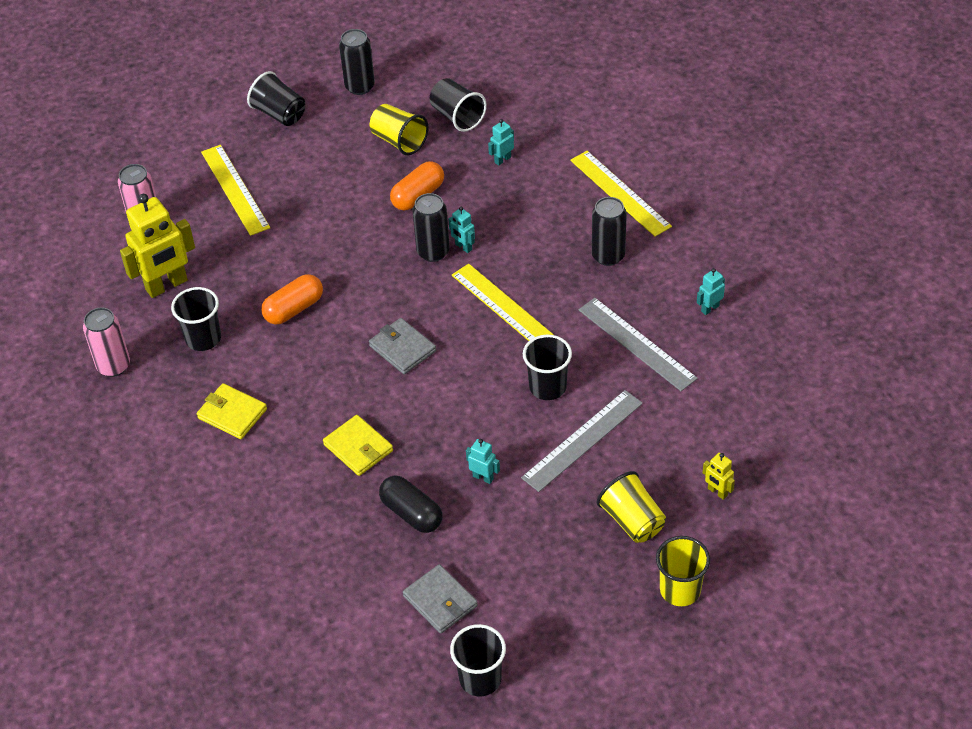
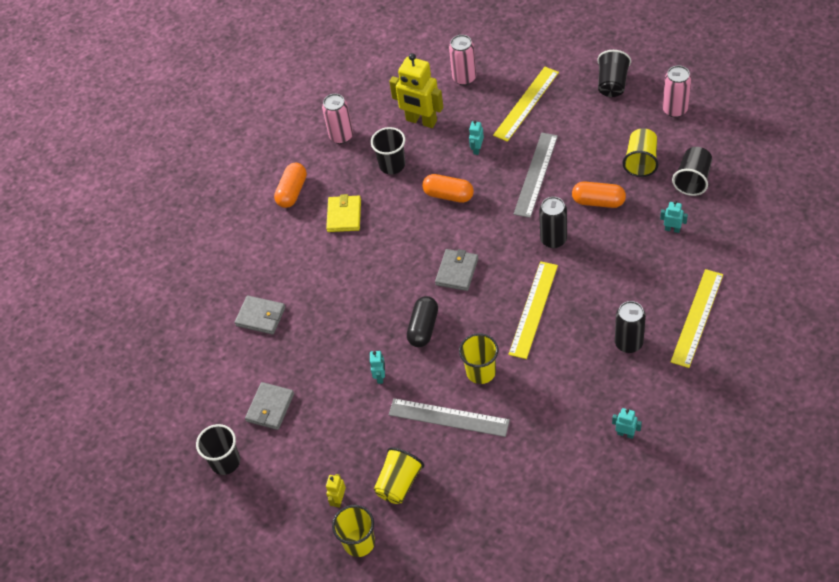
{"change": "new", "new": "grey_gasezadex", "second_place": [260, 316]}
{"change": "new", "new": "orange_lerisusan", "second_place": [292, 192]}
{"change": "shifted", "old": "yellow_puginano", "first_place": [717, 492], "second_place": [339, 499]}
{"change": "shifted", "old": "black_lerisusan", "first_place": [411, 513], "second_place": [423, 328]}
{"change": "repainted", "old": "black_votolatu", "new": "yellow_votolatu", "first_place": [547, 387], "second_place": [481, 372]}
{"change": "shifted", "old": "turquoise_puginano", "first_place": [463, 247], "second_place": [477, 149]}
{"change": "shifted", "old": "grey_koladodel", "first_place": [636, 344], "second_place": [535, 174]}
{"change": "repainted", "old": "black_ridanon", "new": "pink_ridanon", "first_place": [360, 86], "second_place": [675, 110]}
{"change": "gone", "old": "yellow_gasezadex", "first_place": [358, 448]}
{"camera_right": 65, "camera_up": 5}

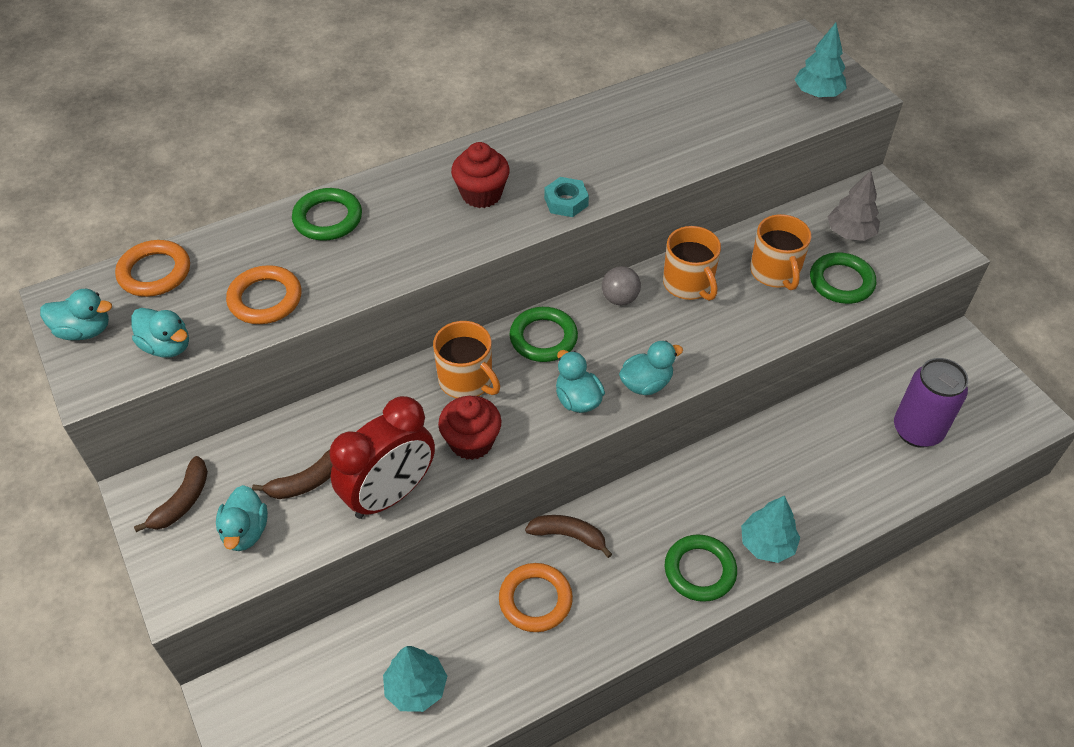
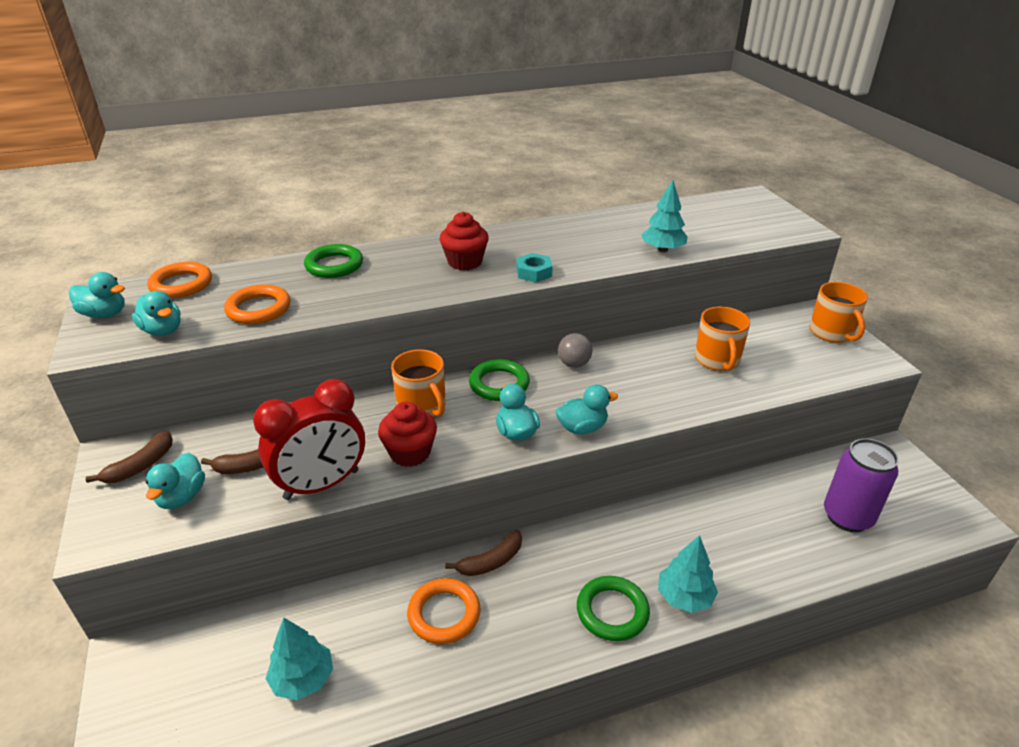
{"change": "rotated", "old": "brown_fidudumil", "first_place": [568, 536], "second_place": [491, 561], "degrees": 120}
{"change": "shifted", "old": "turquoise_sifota", "first_place": [817, 93], "second_place": [662, 249]}
{"change": "shifted", "old": "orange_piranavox", "first_place": [688, 284], "second_place": [832, 333]}
{"change": "gone", "old": "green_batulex", "first_place": [841, 282]}
{"change": "gone", "old": "grey_sifota", "first_place": [850, 233]}
{"camera_right": 10, "camera_up": -15}

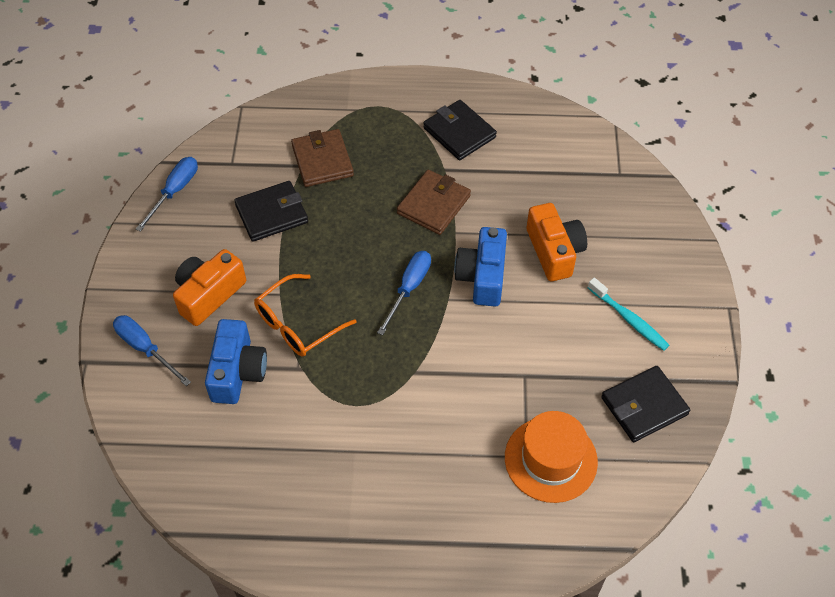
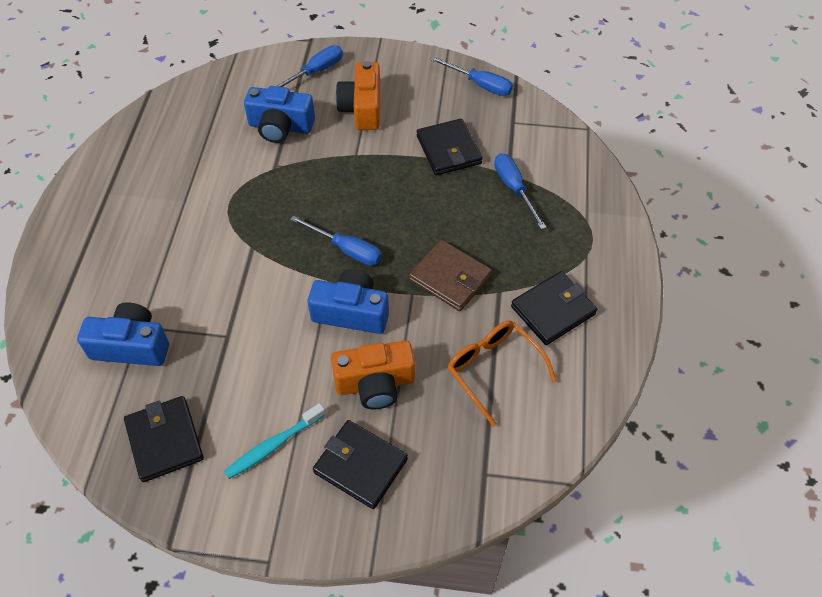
{"change": "swapped", "old": "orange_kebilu", "new": "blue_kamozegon", "first_place": [550, 459], "second_place": [131, 346]}
{"change": "new", "new": "black_gasezadex", "second_place": [360, 466]}
{"change": "rotated", "old": "orange_kamozegon", "first_place": [209, 295], "second_place": [362, 108], "degrees": -135}
{"change": "shifted", "old": "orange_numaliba", "first_place": [297, 324], "second_place": [493, 370]}
{"change": "swapped", "old": "brown_gasezadex", "new": "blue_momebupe", "first_place": [322, 160], "second_place": [514, 189]}
{"camera_right": 95, "camera_up": 0}

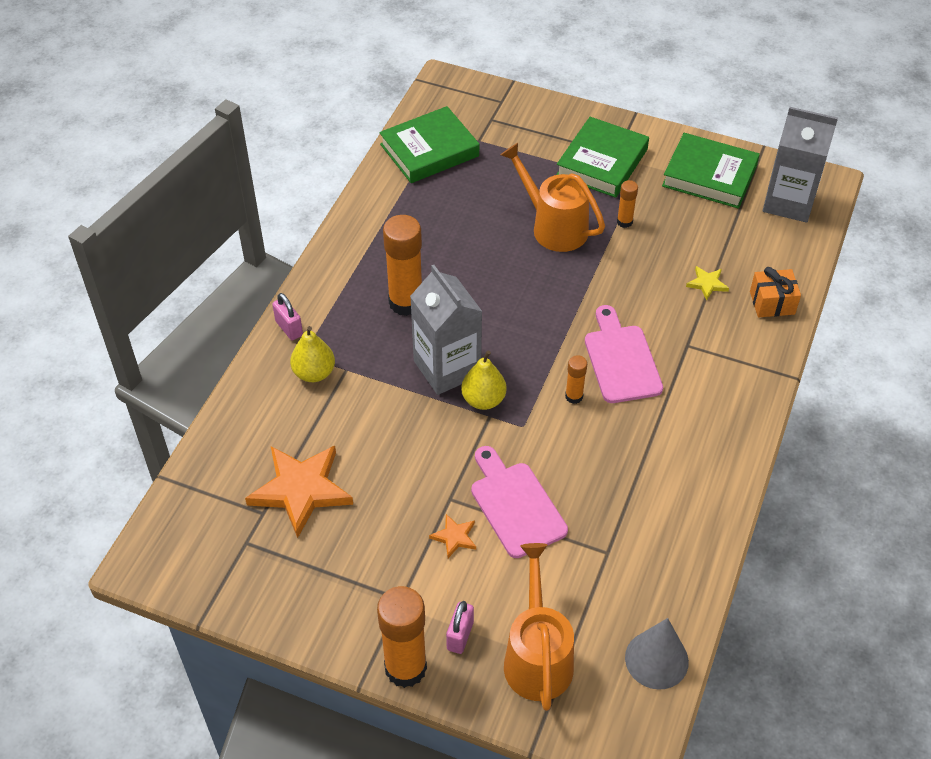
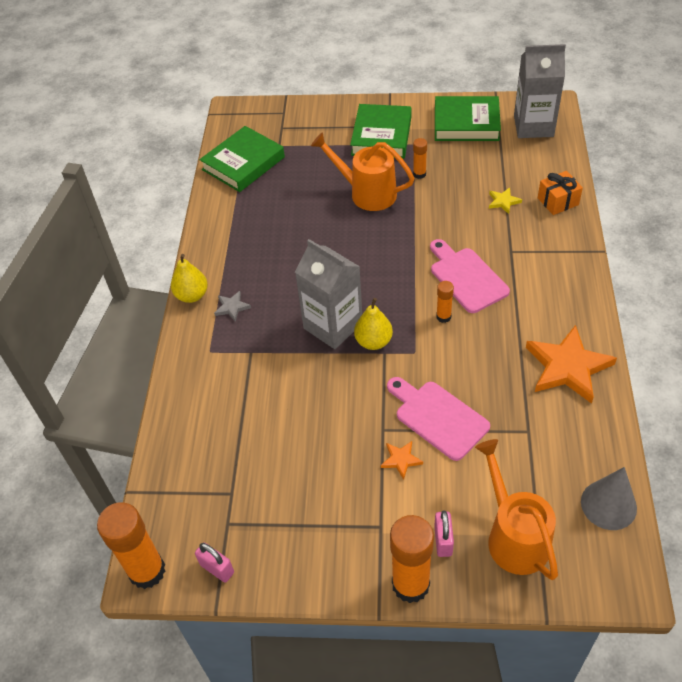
{"change": "shifted", "old": "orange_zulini", "first_place": [406, 302], "second_place": [147, 571]}
{"change": "shifted", "old": "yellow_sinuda", "first_place": [314, 373], "second_place": [192, 295]}
{"change": "shifted", "old": "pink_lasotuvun", "first_place": [289, 328], "second_place": [217, 568]}
{"change": "new", "new": "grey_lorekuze", "second_place": [232, 307]}
{"change": "shifted", "old": "orange_lorekuze", "first_place": [301, 490], "second_place": [568, 367]}
{"camera_right": -15, "camera_up": 0}

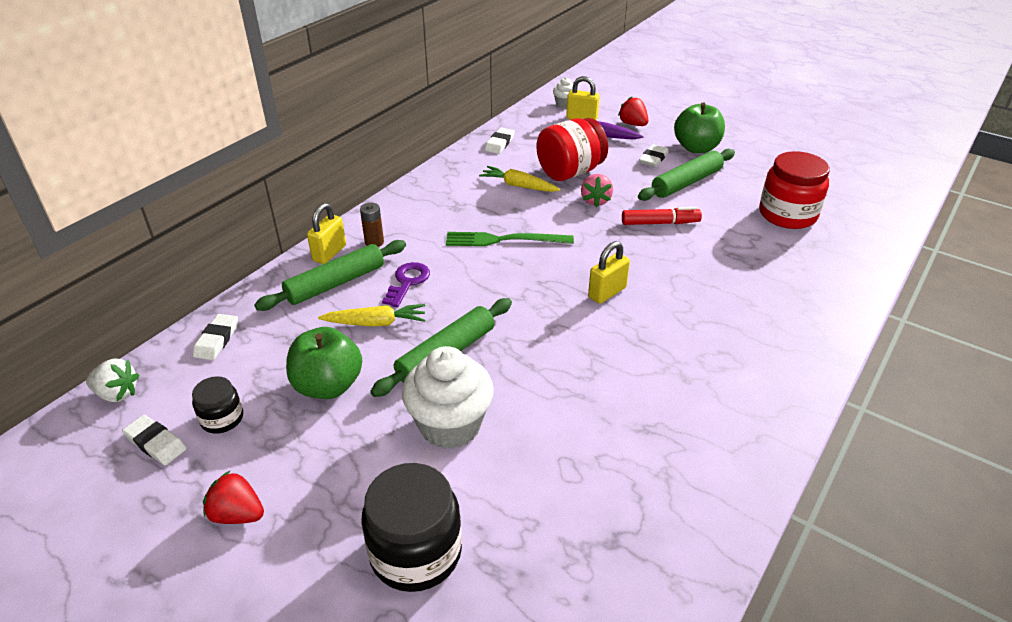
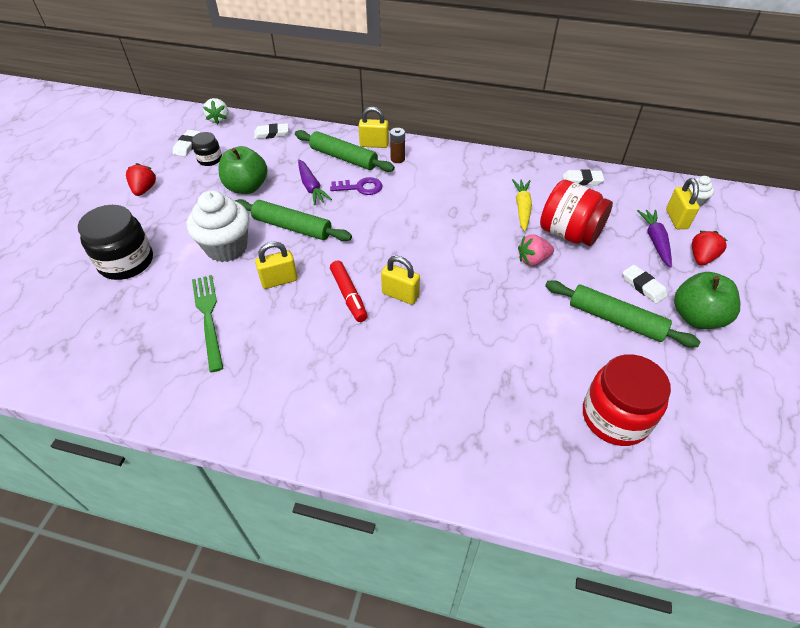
{"change": "shifted", "old": "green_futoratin", "first_place": [504, 240], "second_place": [208, 317]}
{"change": "new", "new": "yellow_lasotuvun", "second_place": [279, 280]}
{"change": "repainted", "old": "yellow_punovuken", "new": "purple_punovuken", "first_place": [376, 323], "second_place": [311, 187]}
{"change": "shifted", "old": "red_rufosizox", "first_place": [660, 223], "second_place": [348, 295]}
{"change": "rotated", "old": "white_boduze", "first_place": [653, 158], "second_place": [643, 286], "degrees": 45}
{"camera_right": 70, "camera_up": 10}

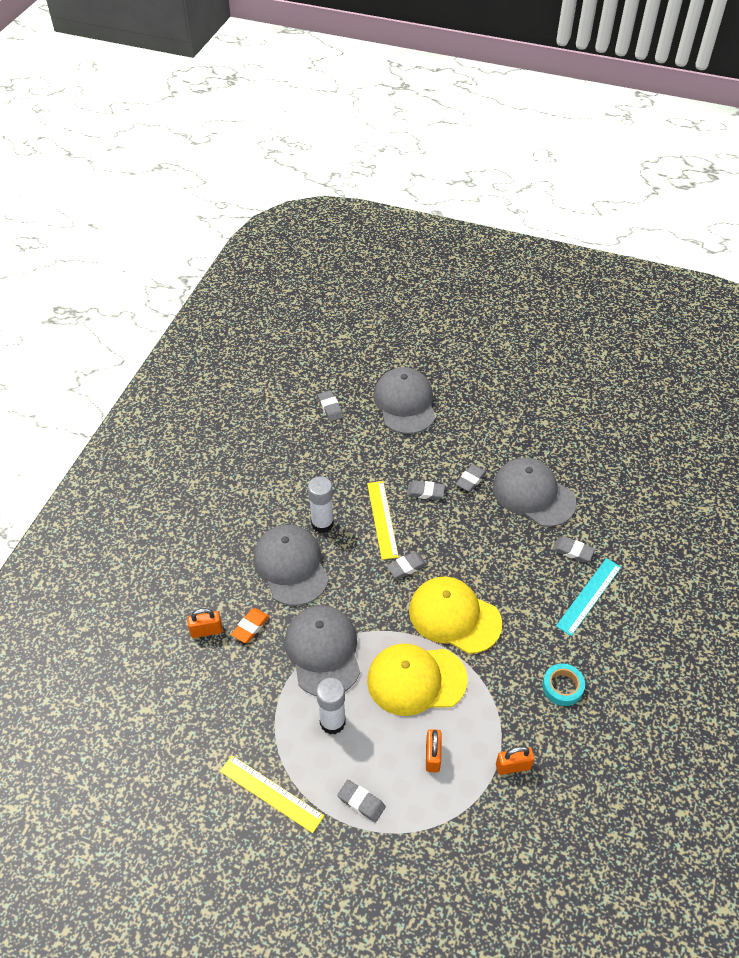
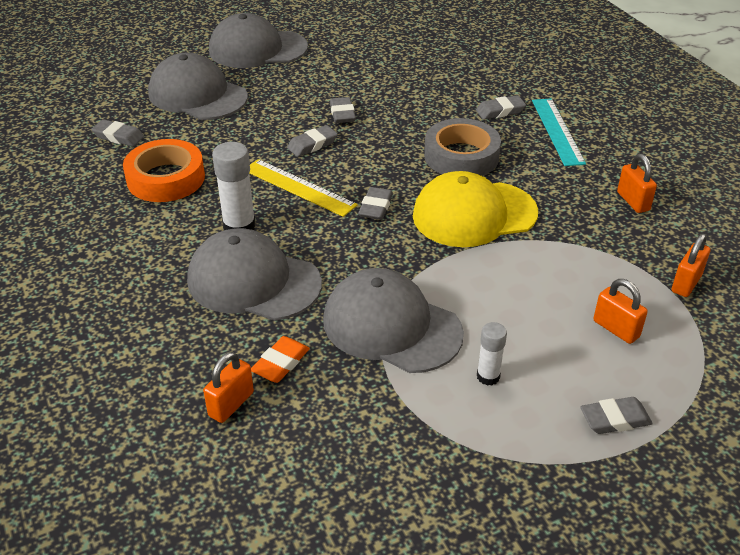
{"change": "new", "new": "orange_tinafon", "second_place": [166, 178]}
{"change": "shifted", "old": "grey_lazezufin", "first_place": [533, 494], "second_place": [257, 49]}
{"change": "rotated", "old": "orange_boduze", "first_place": [250, 627], "second_place": [280, 363], "degrees": 45}
{"change": "new", "new": "grey_tinafon", "second_place": [461, 156]}
{"change": "scaled", "old": "white_zulini", "first_place": [332, 722], "second_place": [488, 376], "factor": 0.6}
{"change": "swapped", "old": "turquoise_tinafon", "new": "orange_lasotuvun", "first_place": [562, 687], "second_place": [633, 201]}
{"change": "gone", "old": "yellow_koladodel", "first_place": [271, 793]}
{"change": "gone", "old": "yellow_lazezufin", "first_place": [416, 680]}
{"camera_right": -45, "camera_up": -10}

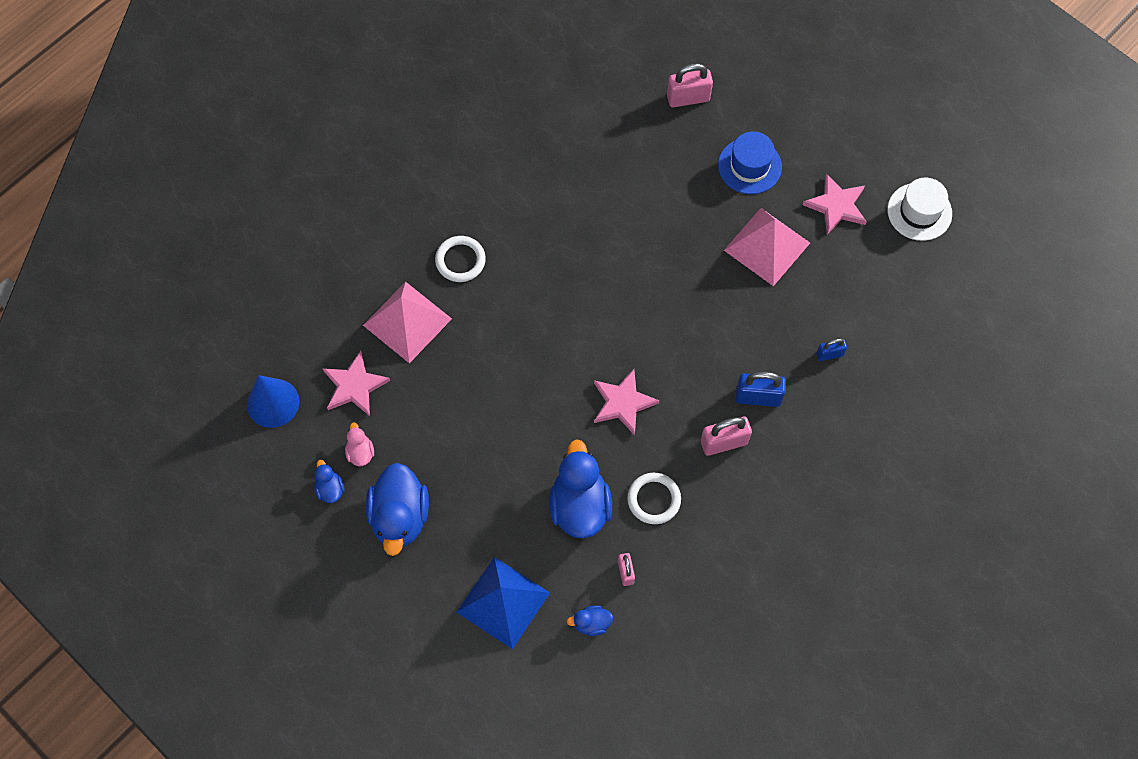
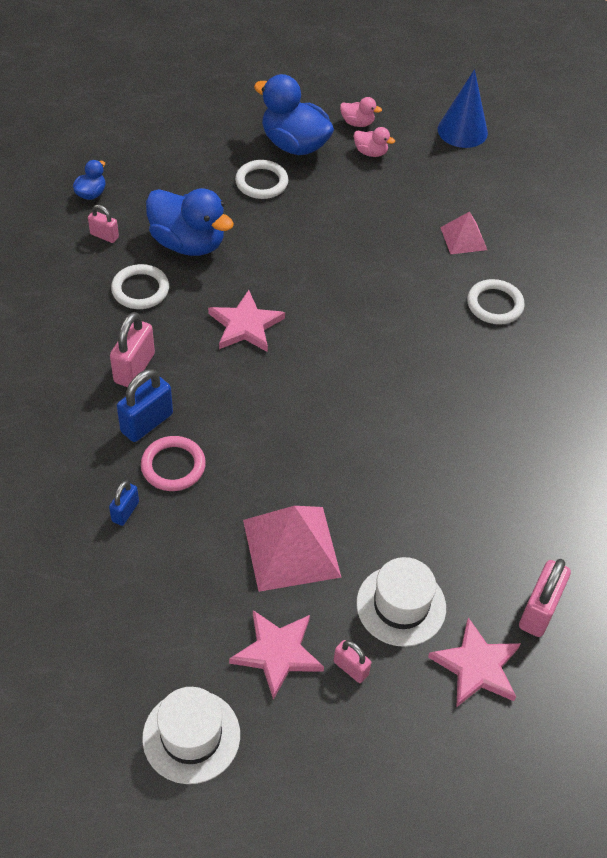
{"change": "new", "new": "pink_batulex", "second_place": [173, 466]}
{"change": "new", "new": "white_batulex", "second_place": [261, 182]}
{"change": "new", "new": "pink_lasotuvun", "second_place": [351, 668]}
{"change": "repainted", "old": "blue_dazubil", "new": "pink_dazubil", "first_place": [330, 489], "second_place": [357, 123]}
{"change": "repainted", "old": "blue_kebilu", "new": "white_kebilu", "first_place": [749, 166], "second_place": [401, 605]}
{"change": "shifted", "old": "pink_lorekuze", "first_place": [354, 386], "second_place": [476, 666]}
{"change": "scaled", "old": "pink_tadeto", "first_place": [407, 322], "second_place": [463, 238], "factor": 0.57}
{"change": "gone", "old": "blue_tadeto", "first_place": [503, 602]}
{"camera_right": 125, "camera_up": -15}

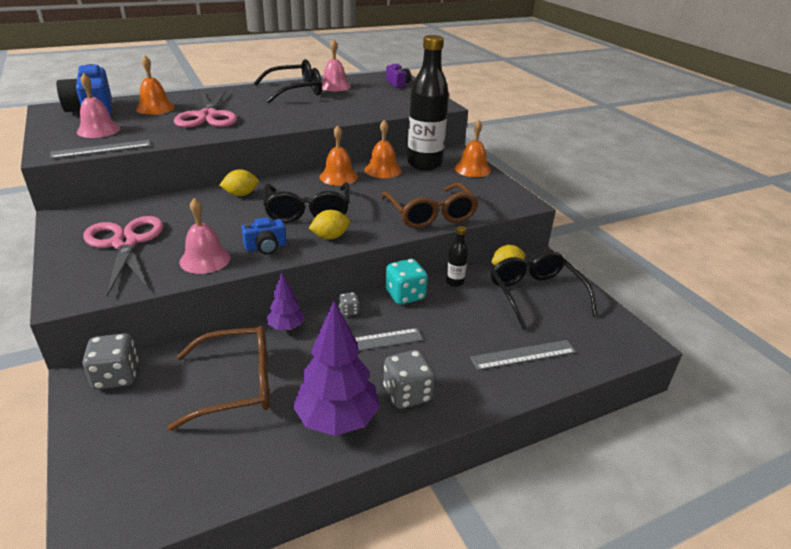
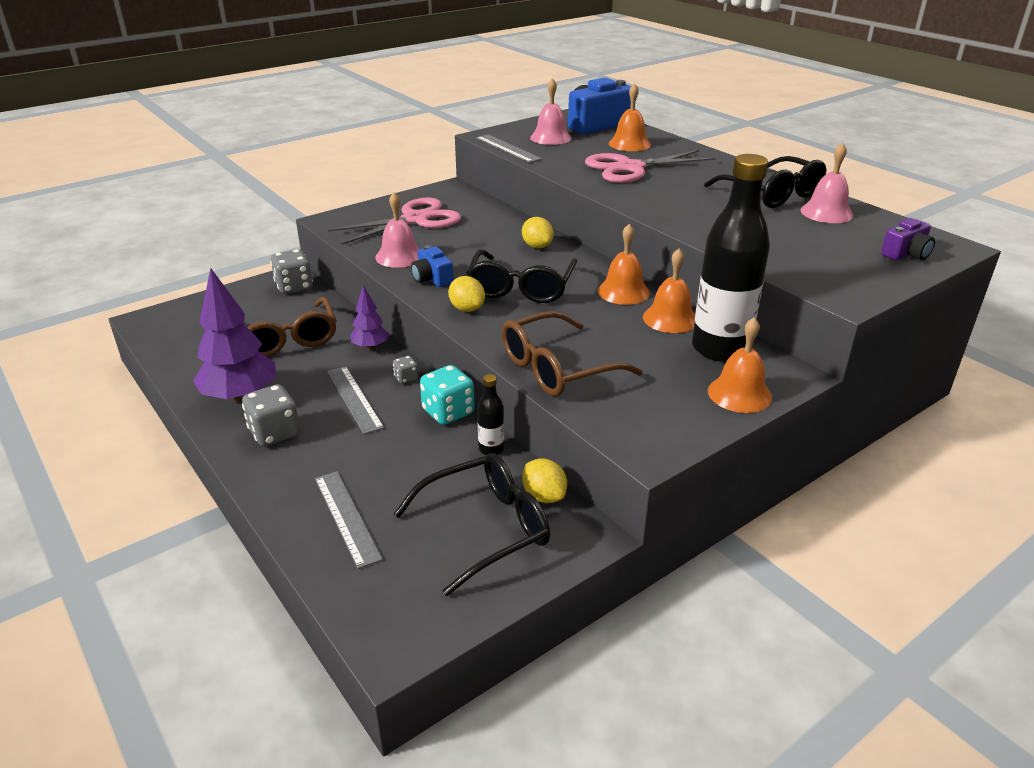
{"change": "rotated", "old": "black_numaliba", "first_place": [307, 210], "second_place": [521, 287], "degrees": -60}
{"camera_right": 80, "camera_up": 0}

